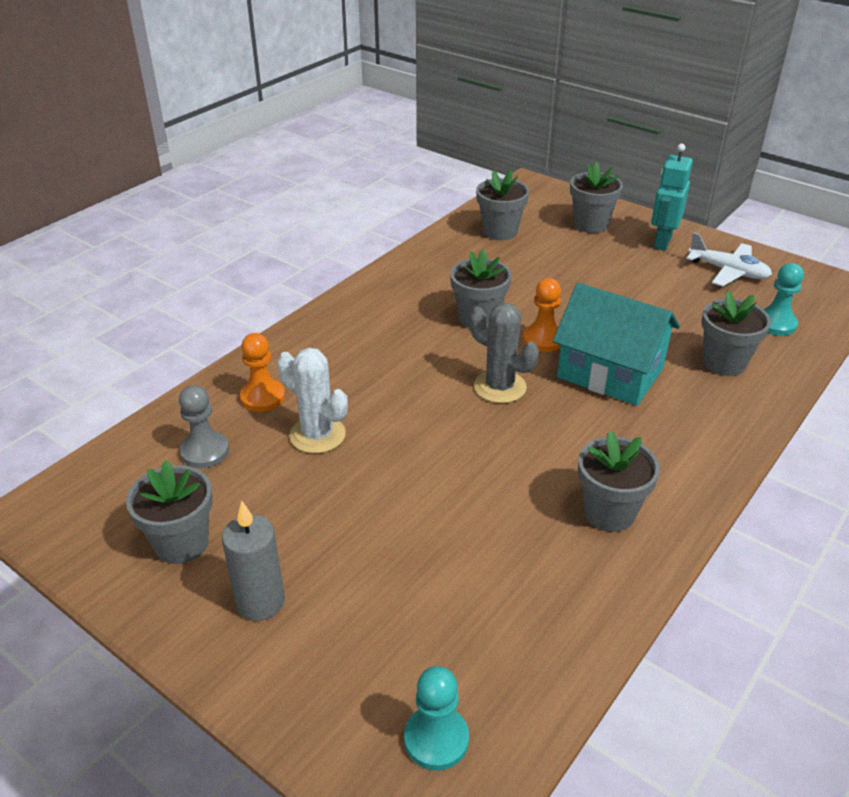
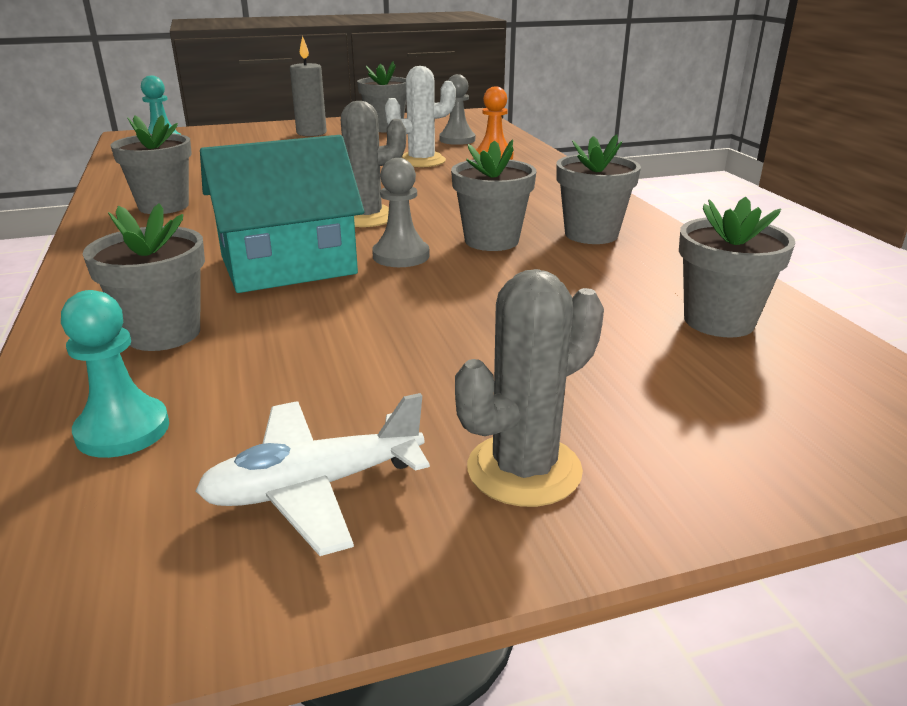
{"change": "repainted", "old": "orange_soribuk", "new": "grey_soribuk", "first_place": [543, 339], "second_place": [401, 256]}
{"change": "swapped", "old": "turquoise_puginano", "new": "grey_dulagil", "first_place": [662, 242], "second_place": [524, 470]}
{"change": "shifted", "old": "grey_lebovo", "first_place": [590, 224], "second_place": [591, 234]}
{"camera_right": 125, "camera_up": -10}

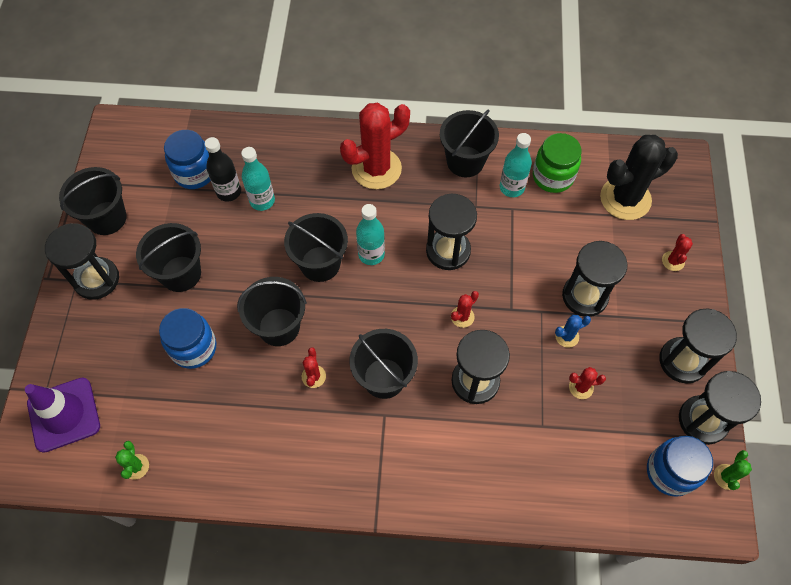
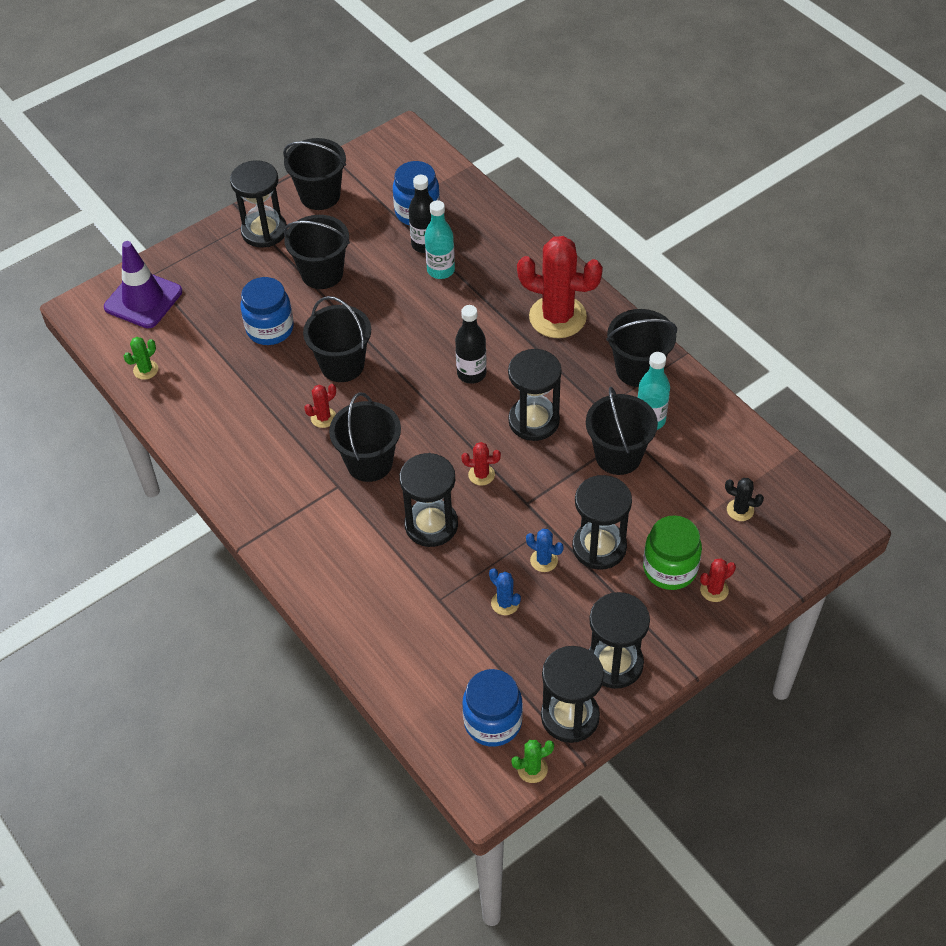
{"change": "repainted", "old": "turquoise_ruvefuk", "new": "black_ruvefuk", "first_place": [371, 254], "second_place": [471, 373]}
{"change": "repainted", "old": "red_dulagil", "new": "blue_dulagil", "first_place": [581, 387], "second_place": [505, 603]}
{"change": "shifted", "old": "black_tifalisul", "first_place": [320, 264], "second_place": [618, 456]}
{"change": "shifted", "old": "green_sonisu", "first_place": [552, 176], "second_place": [670, 568]}
{"change": "scaled", "old": "black_dulagil", "first_place": [625, 199], "second_place": [740, 510], "factor": 0.43}
{"camera_right": 50, "camera_up": -10}

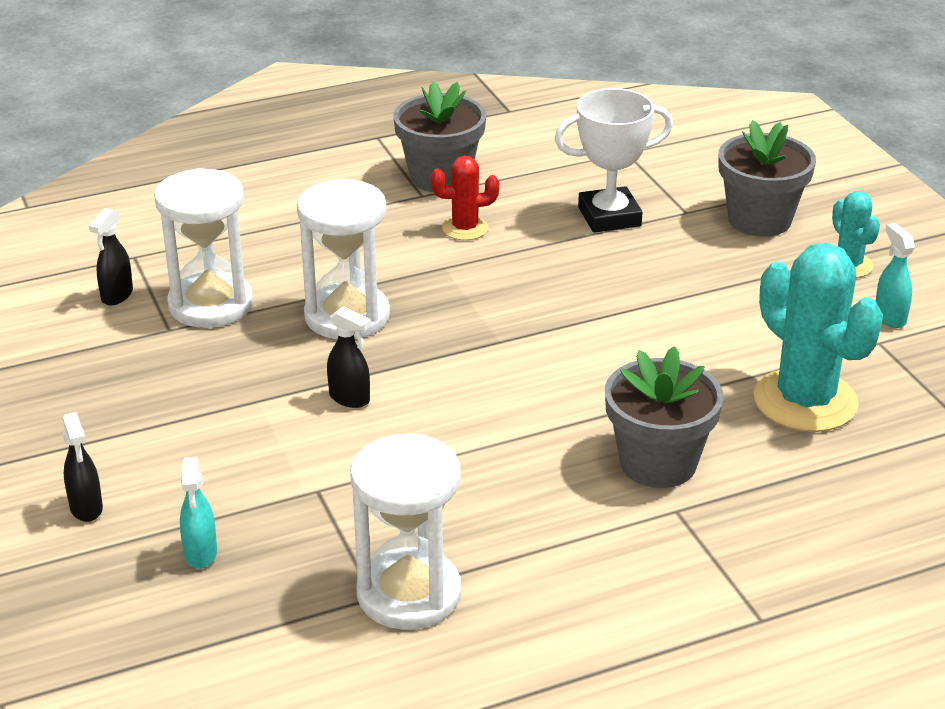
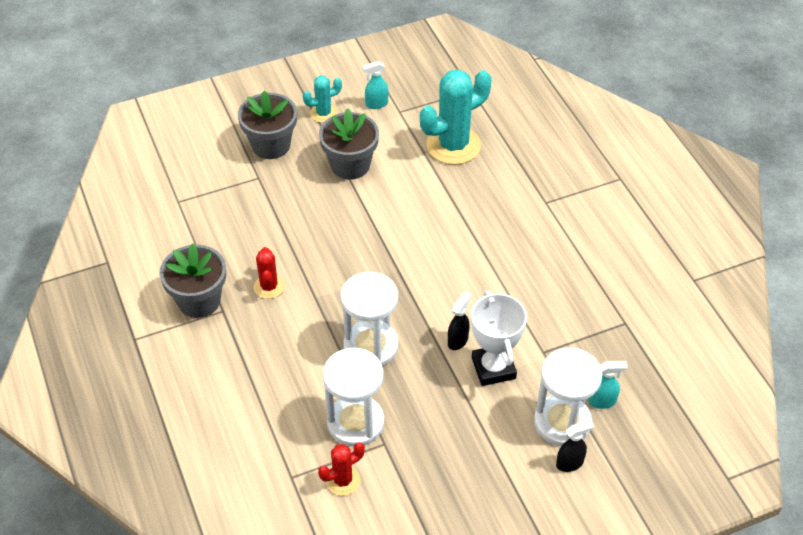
{"change": "swapped", "old": "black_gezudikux", "new": "red_dulagil", "first_place": [117, 295], "second_place": [343, 480]}
{"change": "shifted", "old": "grey_lebovo", "first_place": [658, 463], "second_place": [350, 165]}
{"change": "shifted", "old": "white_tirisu", "first_place": [609, 217], "second_place": [493, 368]}
{"change": "shifted", "old": "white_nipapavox", "first_place": [409, 593], "second_place": [562, 422]}
{"camera_right": -90, "camera_up": 15}

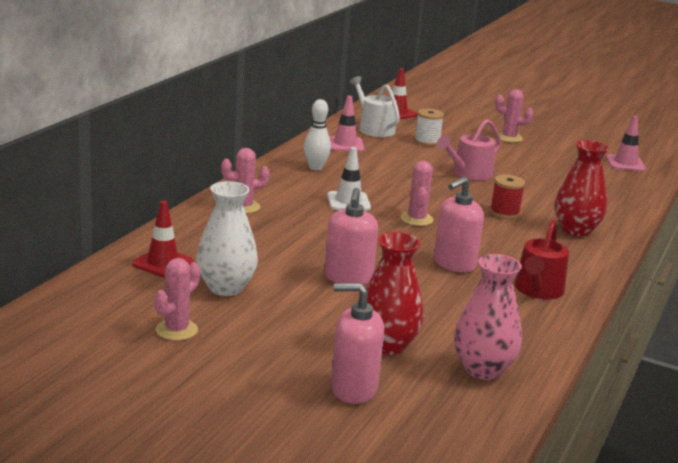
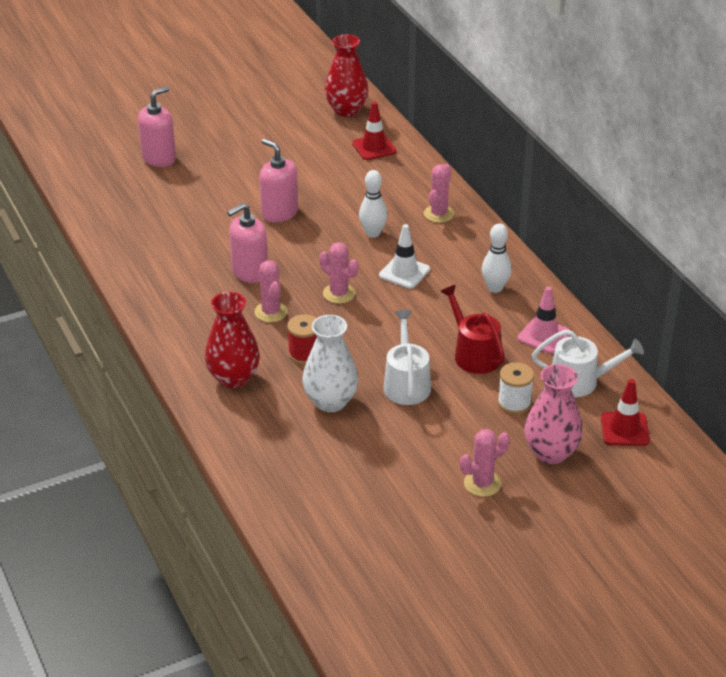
{"change": "rotated", "old": "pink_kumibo", "first_place": [454, 263], "second_place": [249, 272], "degrees": -120}
{"change": "shifted", "old": "pink_dulagil", "first_place": [176, 330], "second_place": [271, 312]}
{"change": "shifted", "old": "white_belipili", "first_place": [226, 288], "second_place": [330, 402]}
{"change": "shifted", "old": "red_belipili", "first_place": [387, 345], "second_place": [346, 110]}
{"change": "new", "new": "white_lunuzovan", "second_place": [373, 233]}
{"change": "repainted", "old": "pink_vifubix", "new": "white_vifubix", "first_place": [469, 174], "second_place": [406, 384]}
{"change": "shifted", "old": "red_vifubix", "first_place": [537, 290], "second_place": [474, 354]}
{"change": "shifted", "old": "pink_belipili", "first_place": [482, 369], "second_place": [551, 453]}
{"change": "gone", "old": "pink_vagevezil", "first_place": [625, 163]}
{"camera_right": 130, "camera_up": 15}

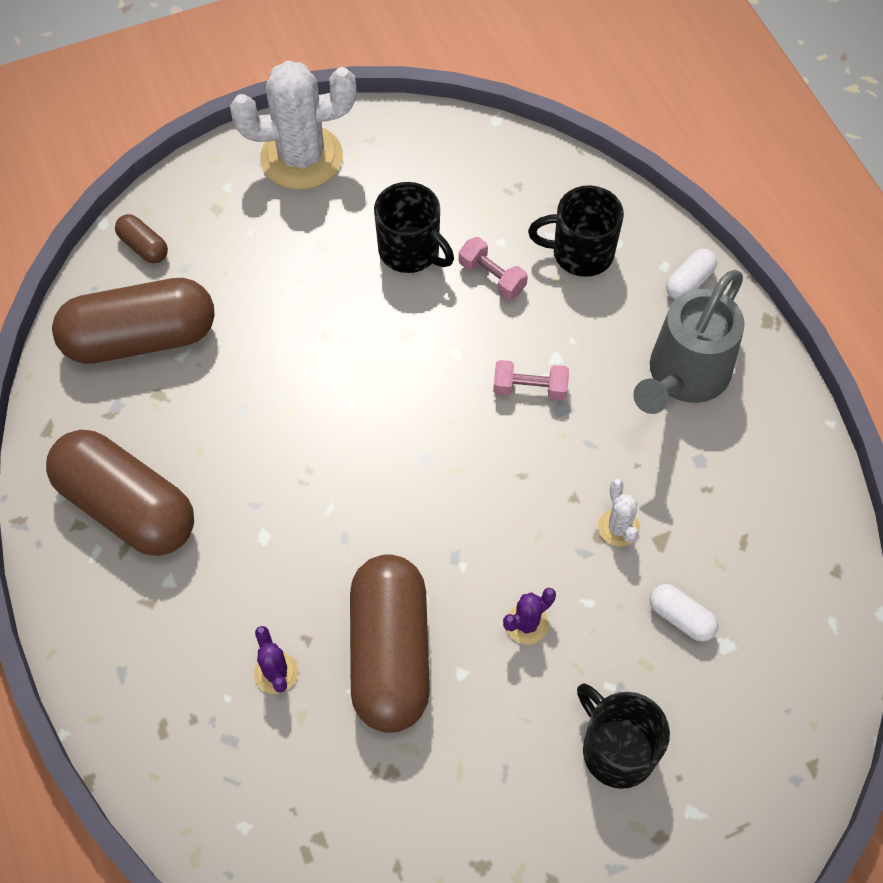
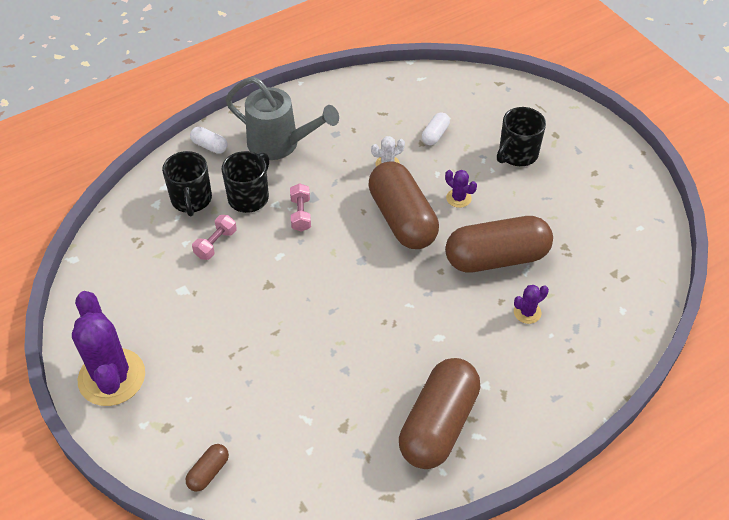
{"change": "repainted", "old": "white_dulagil", "new": "purple_dulagil", "first_place": [301, 158], "second_place": [112, 377]}
{"change": "shifted", "old": "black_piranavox", "first_place": [410, 251], "second_place": [249, 197]}
{"change": "shifted", "old": "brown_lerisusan", "first_place": [140, 339], "second_place": [402, 219]}
{"camera_right": -100, "camera_up": -10}

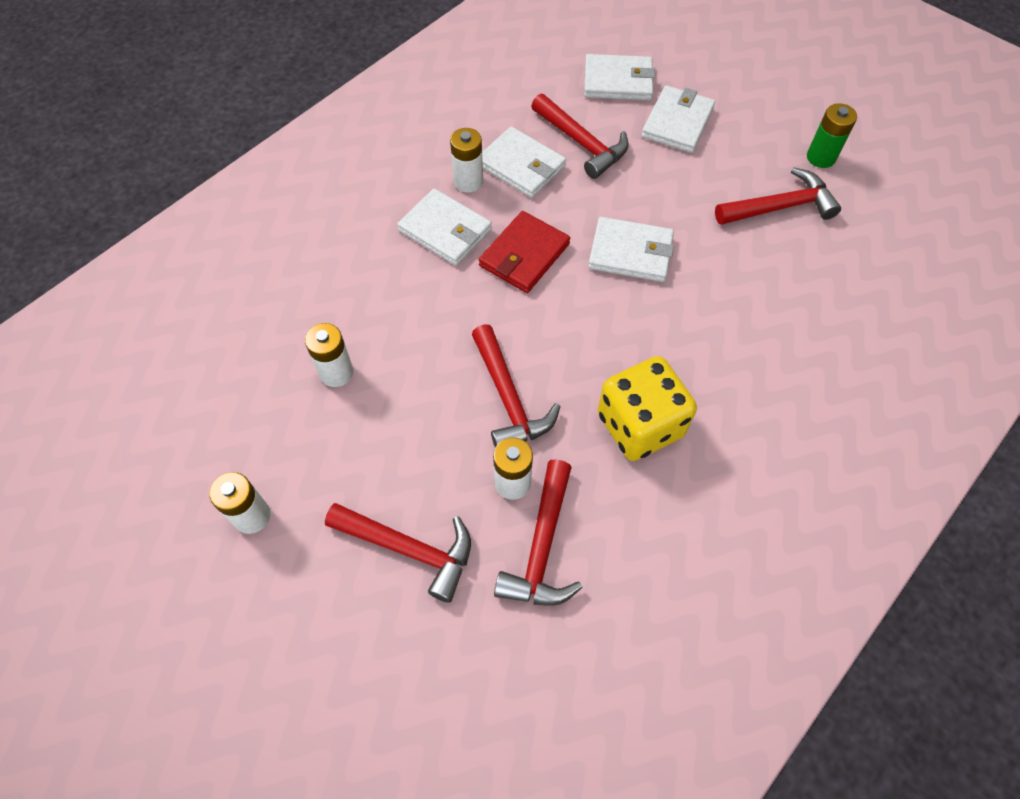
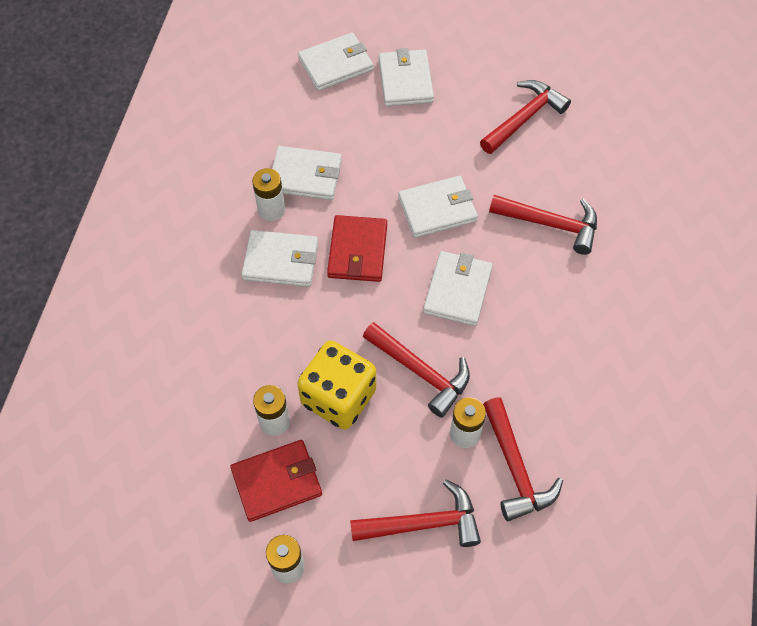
{"change": "new", "new": "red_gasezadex", "second_place": [277, 482]}
{"change": "shifted", "old": "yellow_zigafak", "first_place": [639, 425], "second_place": [338, 397]}
{"change": "new", "new": "white_gasezadex", "second_place": [458, 290]}
{"change": "shifted", "old": "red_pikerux", "first_place": [582, 143], "second_place": [551, 224]}
{"change": "gone", "old": "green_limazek", "first_place": [820, 157]}
{"camera_right": -30, "camera_up": 0}

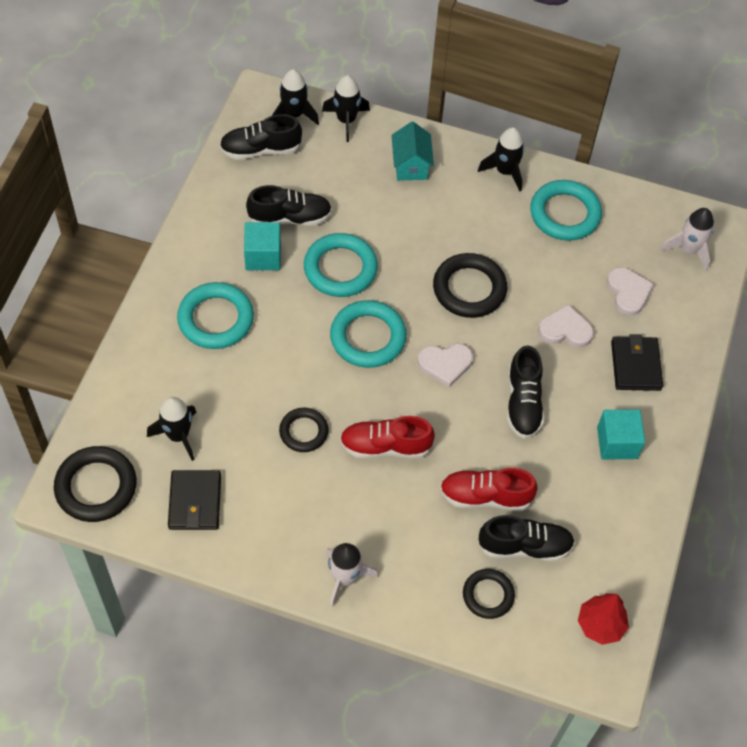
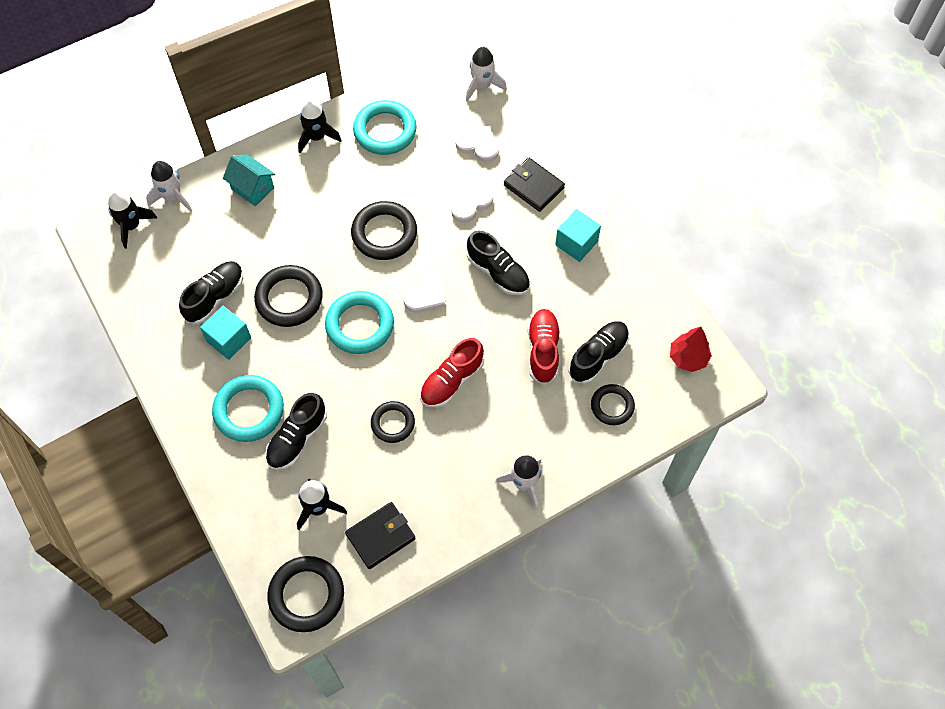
{"change": "repainted", "old": "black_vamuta", "new": "white_vamuta", "first_place": [346, 120], "second_place": [173, 197]}
{"change": "repainted", "old": "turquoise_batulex", "new": "black_batulex", "first_place": [340, 269], "second_place": [289, 298]}
{"change": "shifted", "old": "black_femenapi", "first_place": [260, 149], "second_place": [297, 438]}
{"change": "rotated", "old": "black_gasezadex", "first_place": [195, 502], "second_place": [380, 536], "degrees": -75}
{"change": "rotated", "old": "red_femenapi", "first_place": [485, 496], "second_place": [543, 350], "degrees": 135}
{"camera_right": -45, "camera_up": 5}

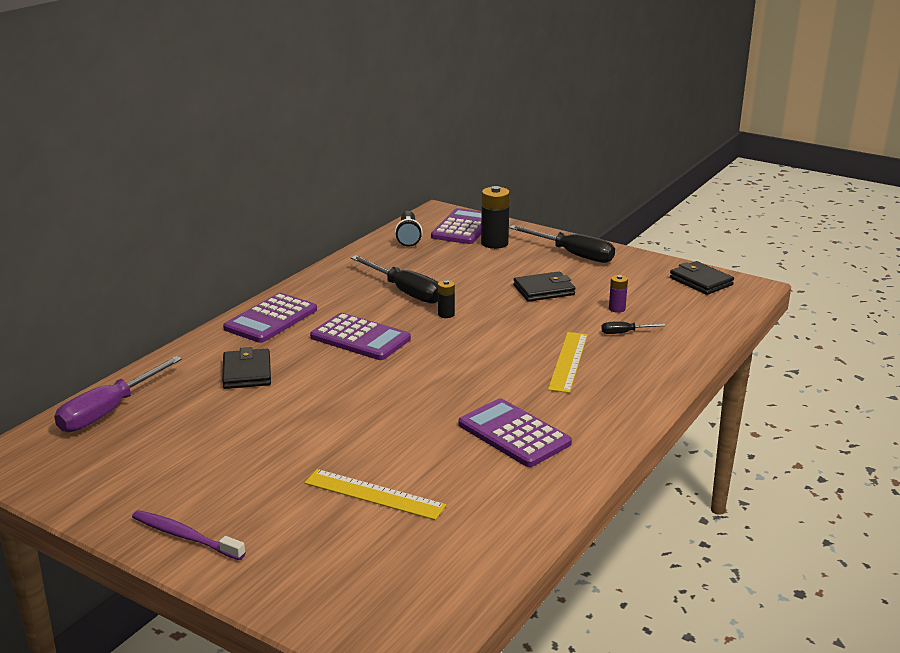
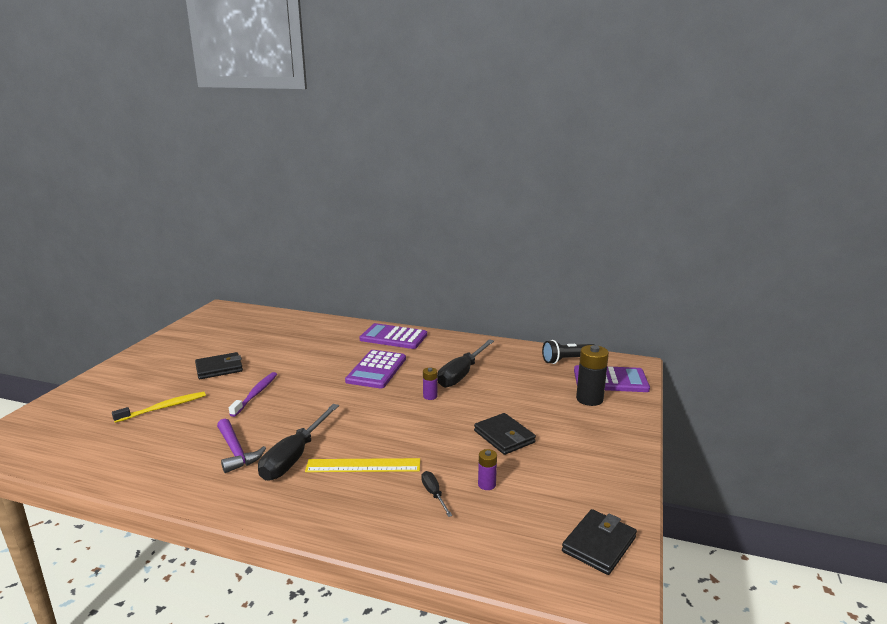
{"change": "swapped", "old": "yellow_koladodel", "new": "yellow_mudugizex", "first_place": [374, 494], "second_place": [163, 408]}
{"change": "shifted", "old": "black_gasezadex", "first_place": [247, 372], "second_place": [219, 368]}
{"change": "swapped", "old": "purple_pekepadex", "new": "purple_pikerux", "first_place": [514, 434], "second_place": [236, 451]}
{"change": "shifted", "old": "purple_mudugizex", "first_place": [185, 536], "second_place": [256, 394]}
{"change": "shifted", "old": "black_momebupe", "first_place": [572, 254], "second_place": [295, 456]}
{"change": "repainted", "old": "black_limazek", "new": "purple_limazek", "first_place": [446, 314], "second_place": [430, 396]}
{"change": "gone", "old": "purple_momebupe", "first_place": [109, 411]}
{"camera_right": 75, "camera_up": -5}

